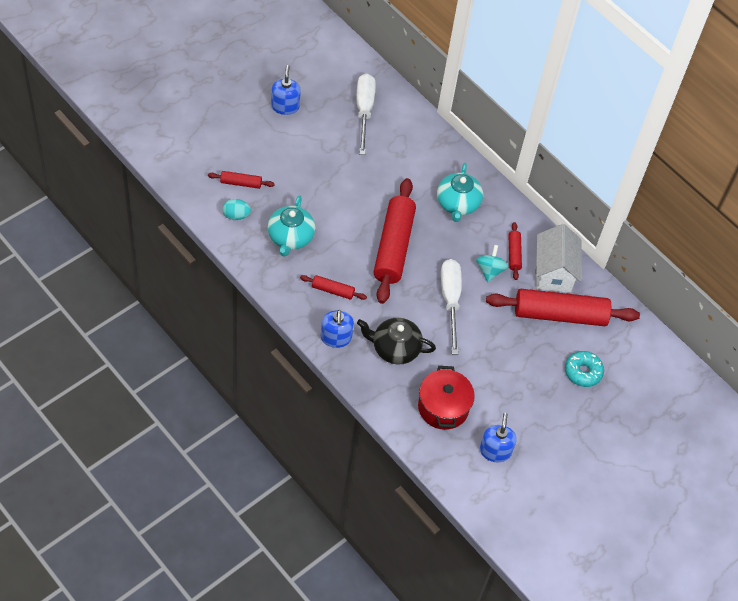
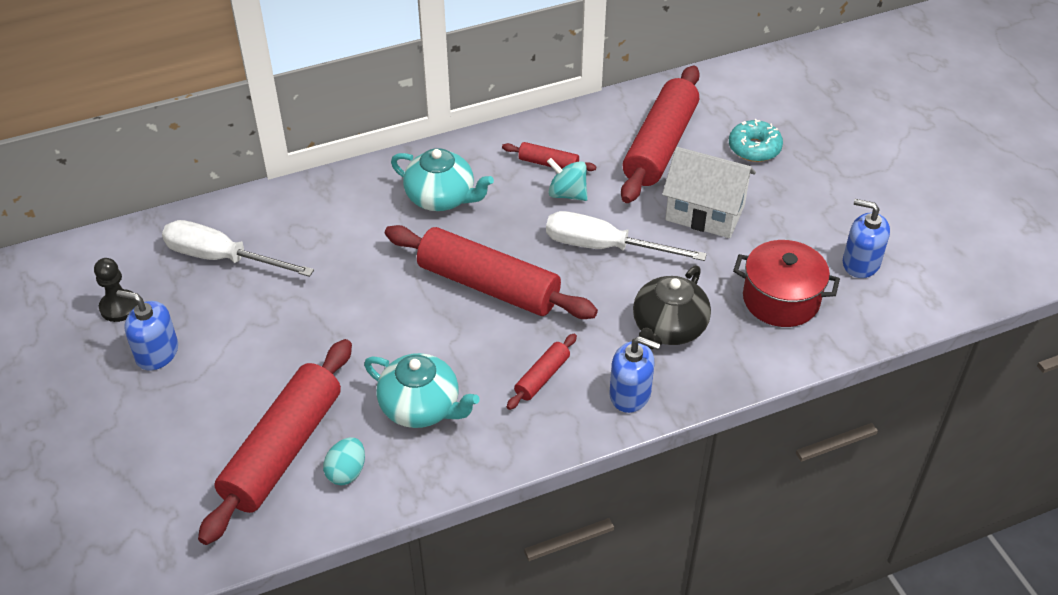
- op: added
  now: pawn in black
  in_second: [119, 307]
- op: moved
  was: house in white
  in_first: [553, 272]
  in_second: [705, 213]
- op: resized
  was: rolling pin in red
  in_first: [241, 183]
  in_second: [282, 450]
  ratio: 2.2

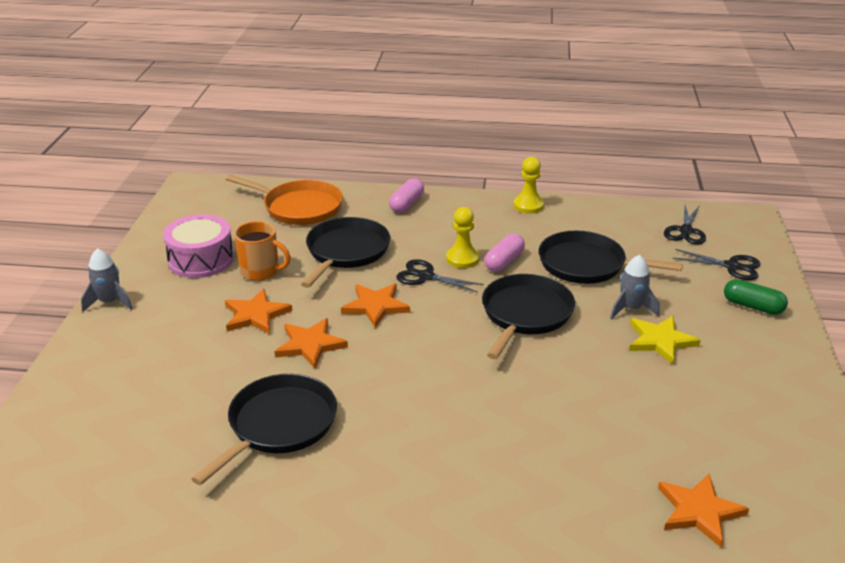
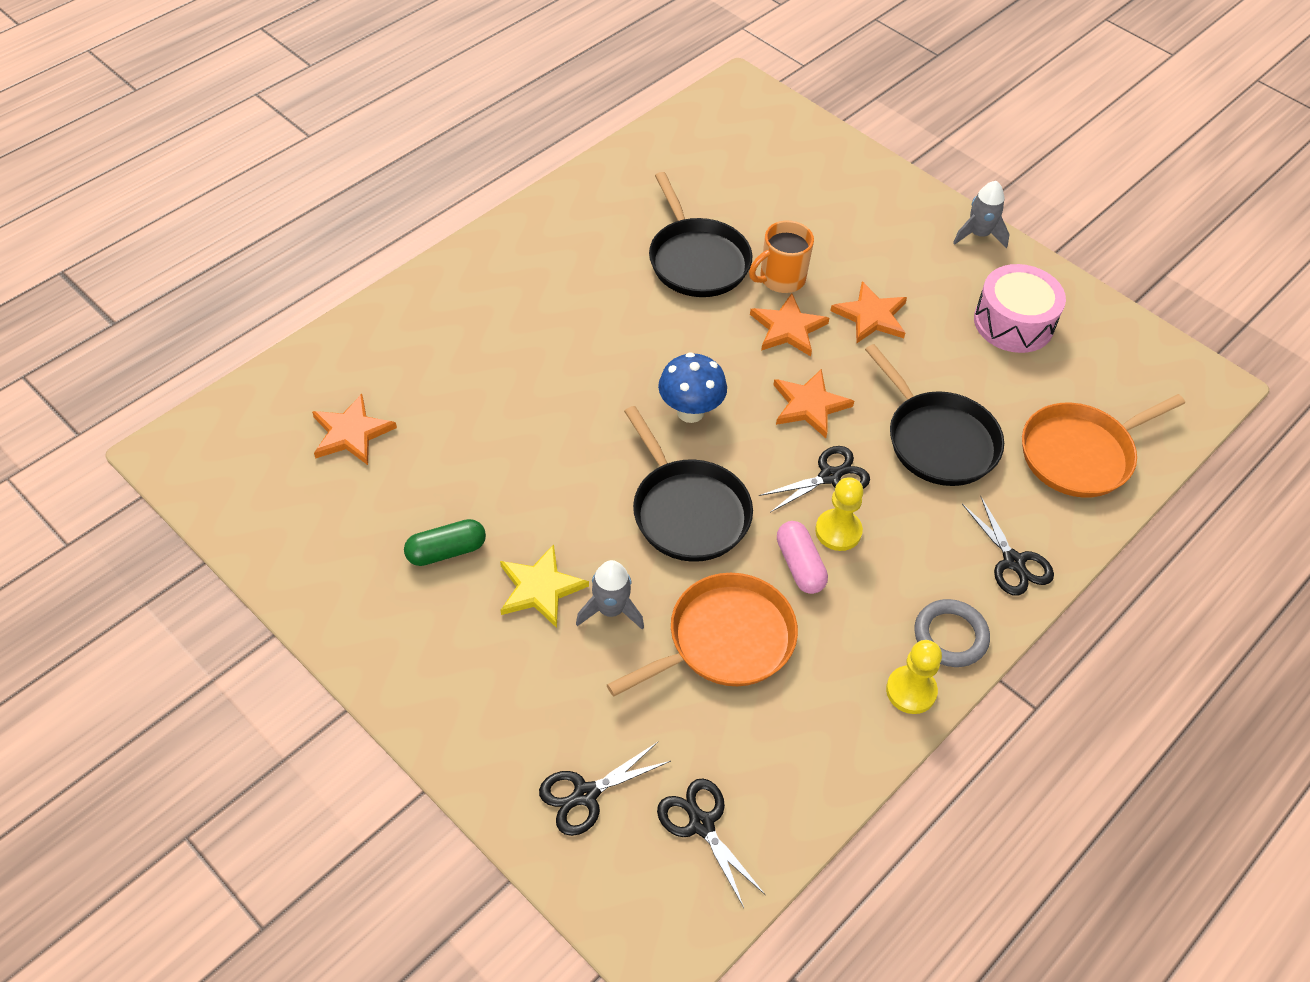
- op: added
  now: mushroom in blue
  in_second: [690, 412]
- op: added
  now: ring in grey
  in_second: [950, 636]
- op: moved
  was: mug in orange
  in_first: [261, 271]
  in_second: [781, 279]
- op: moved
  was: capsule in green
  in_first: [753, 306]
  in_second: [446, 551]
- op: replaced
  was: capsule in pink
  now: scissors in black
  in_first: [407, 204]
  in_second: [1013, 561]
- op: recoloured
  was: pan in black
  now: pan in orange
  in_first: [586, 265]
  in_second: [725, 640]

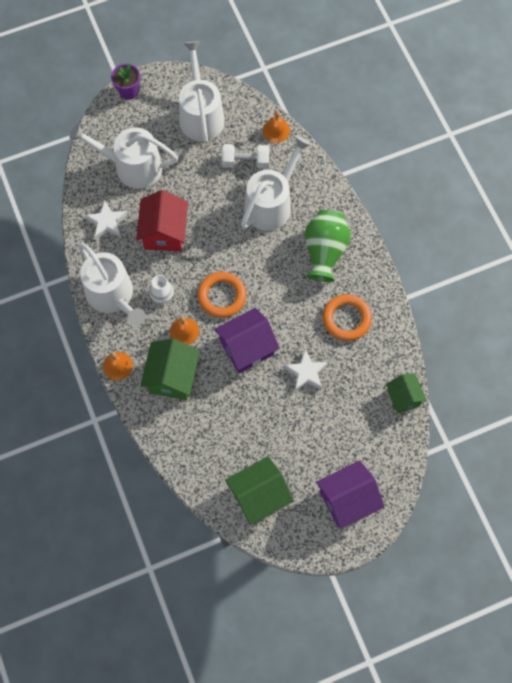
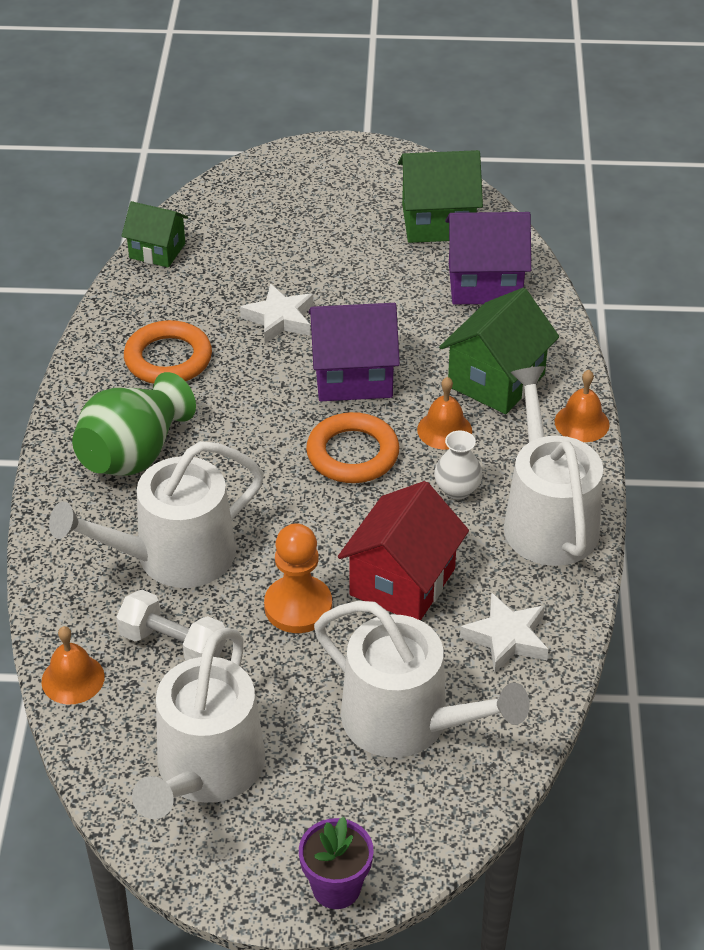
- op: added
  now: pawn in orange
  in_second: [298, 606]
- op: moved
  was: house in purple
  in_first: [347, 499]
  in_second: [484, 283]
- op: turned
  was: house in green
  in_first: [403, 397]
  in_second: [157, 251]
  clockwise: -75

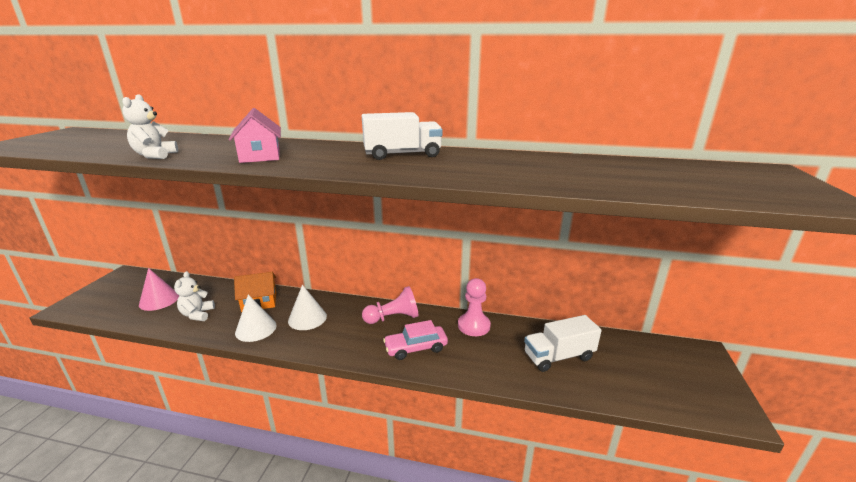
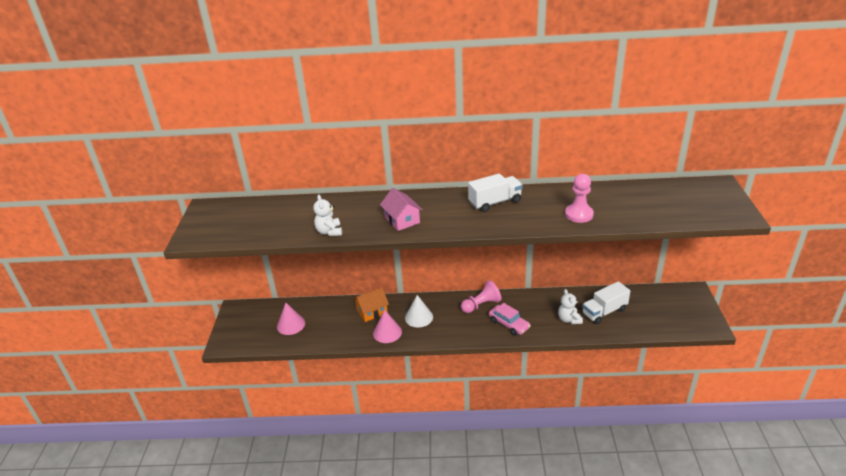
- op: moved
  was: teddy bear in white
  in_first: [197, 314]
  in_second: [569, 319]
- op: moved
  was: pawn in pink
  in_first: [474, 326]
  in_second: [579, 214]
- op: recoloured
  was: cone in white
  now: cone in pink
  in_first: [256, 329]
  in_second: [387, 332]
- op: turned
  was: car in pink
  in_first: [416, 348]
  in_second: [509, 324]
  clockwise: -105

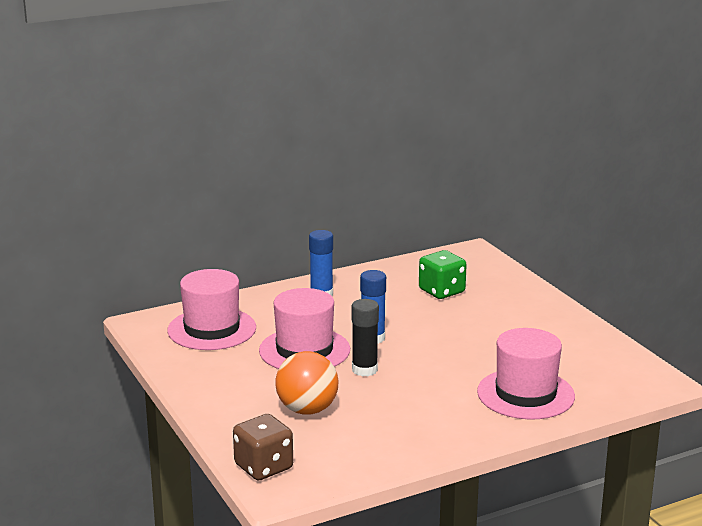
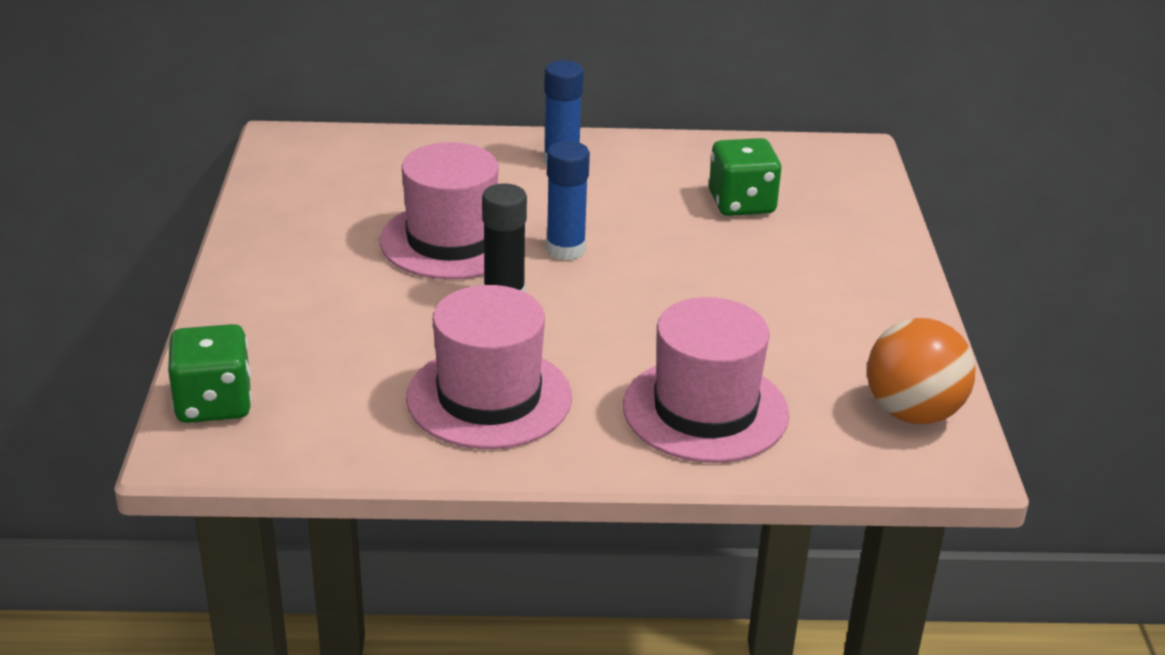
- op: moved
  was: hat in pink
  in_first: [212, 329]
  in_second: [489, 397]
- op: moved
  was: ball in orange
  in_first: [307, 410]
  in_second: [913, 413]
- op: recoloured
  was: dice in brown
  now: dice in green
  in_first: [263, 467]
  in_second: [214, 403]

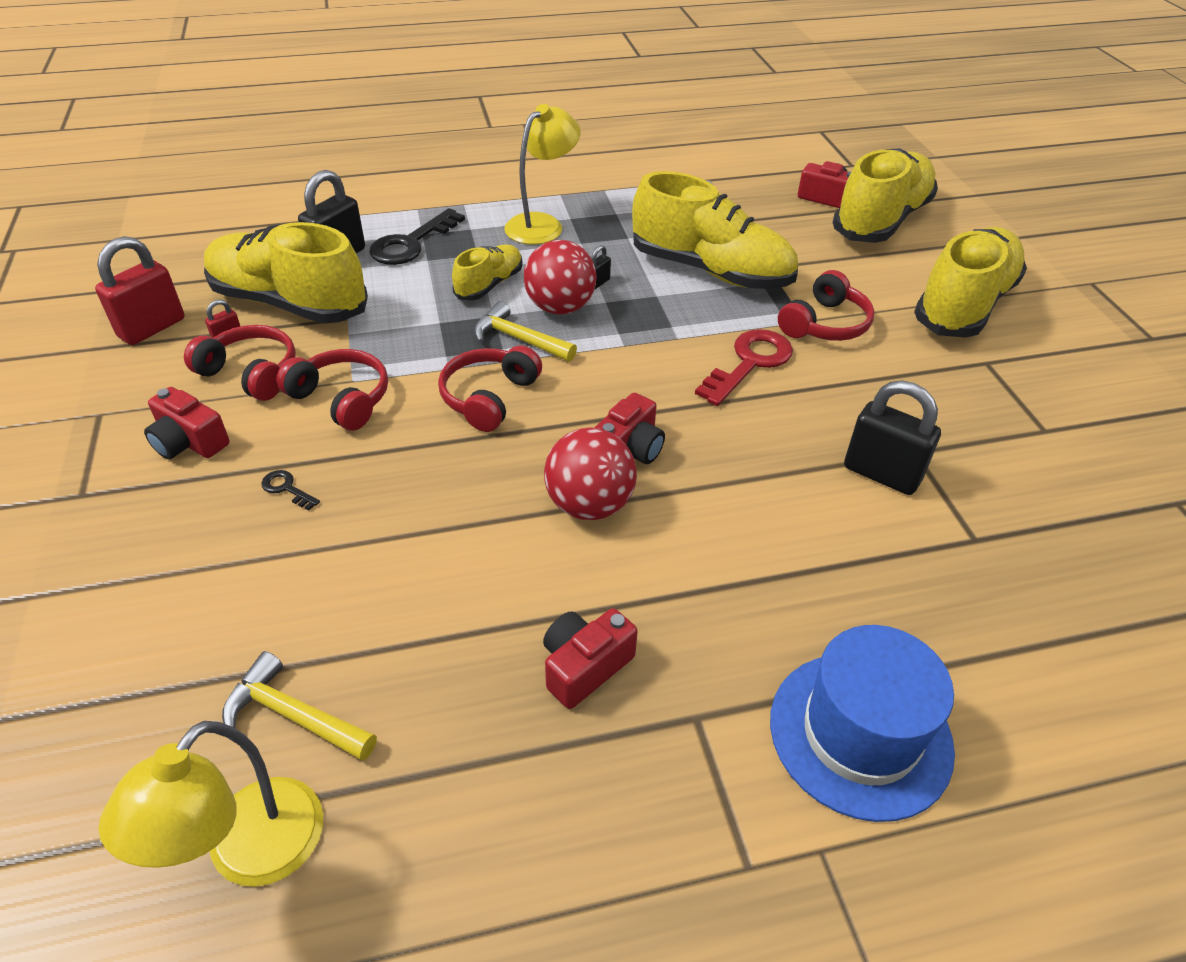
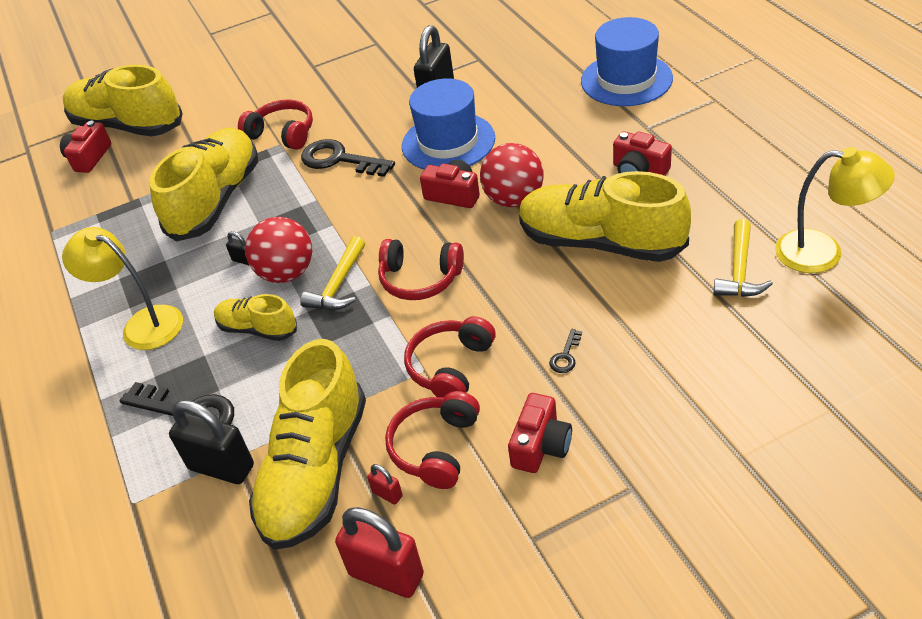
- op: added
  now: hat in blue
  in_second: [448, 142]
- op: moved
  was: shoe in yellow
  in_first: [964, 305]
  in_second: [601, 242]
- op: recoloured
  was: key in red
  now: key in black
  in_first: [749, 363]
  in_second: [339, 160]

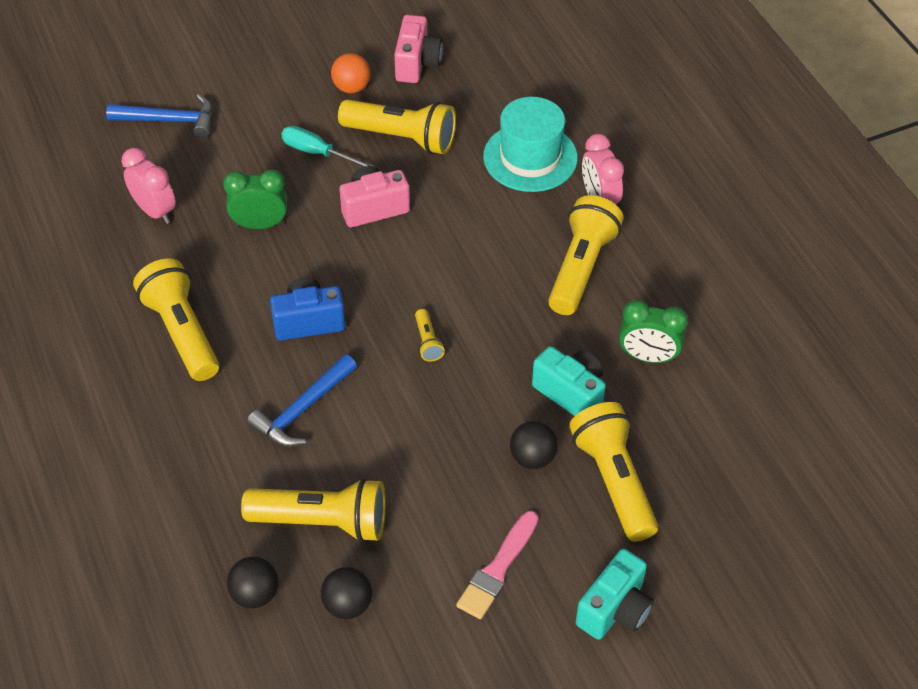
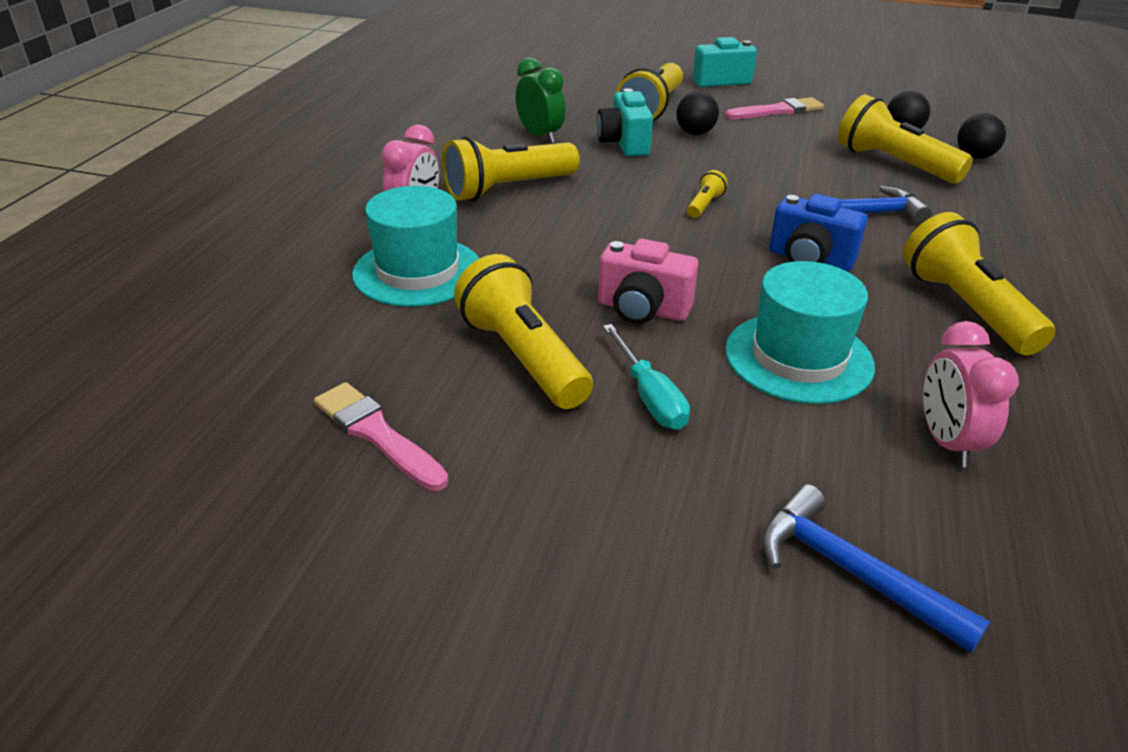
- op: removed
  was: ball in orange
  in_first: [351, 87]
- op: replaced
  was: clock in green
  now: hat in turquoise
  in_first: [260, 224]
  in_second: [798, 357]
- op: replaced
  was: camera in pink
  now: brush in pink
  in_first: [417, 63]
  in_second: [376, 434]
- op: turned
  was: flashlight in yellow
  in_first: [182, 332]
  in_second: [965, 308]
  clockwise: 150

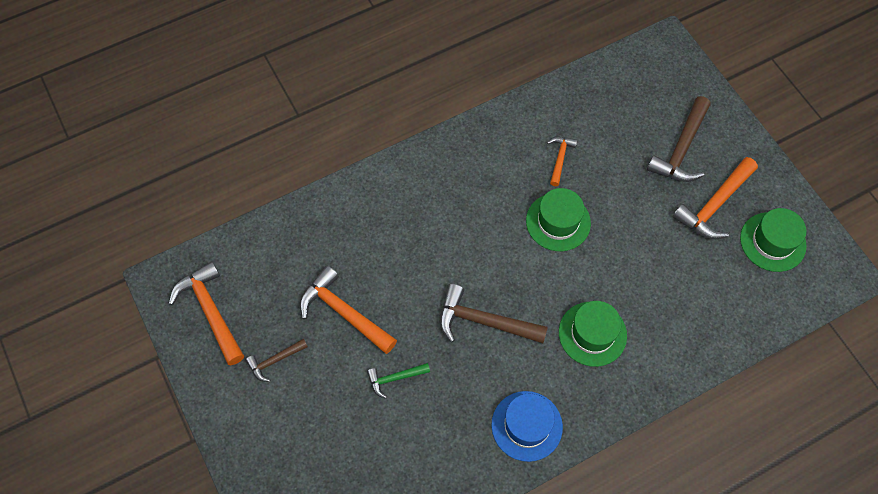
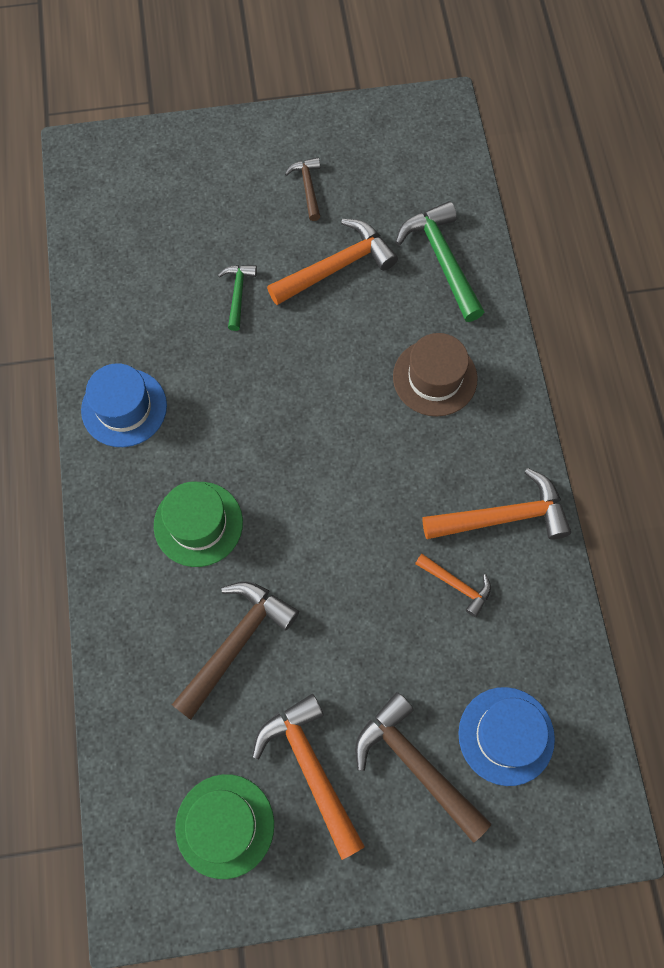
- op: removed
  was: hat in green
  in_first: [558, 222]
- op: added
  now: hat in brown
  in_second: [435, 378]
- op: added
  now: hammer in green
  in_second: [442, 260]
- op: added
  now: hat in blue
  in_second: [506, 736]
- op: moved
  was: hammer in orange
  in_first: [211, 311]
  in_second: [503, 517]
- op: moved
  was: hammer in brown
  in_first: [484, 321]
  in_second: [236, 643]

